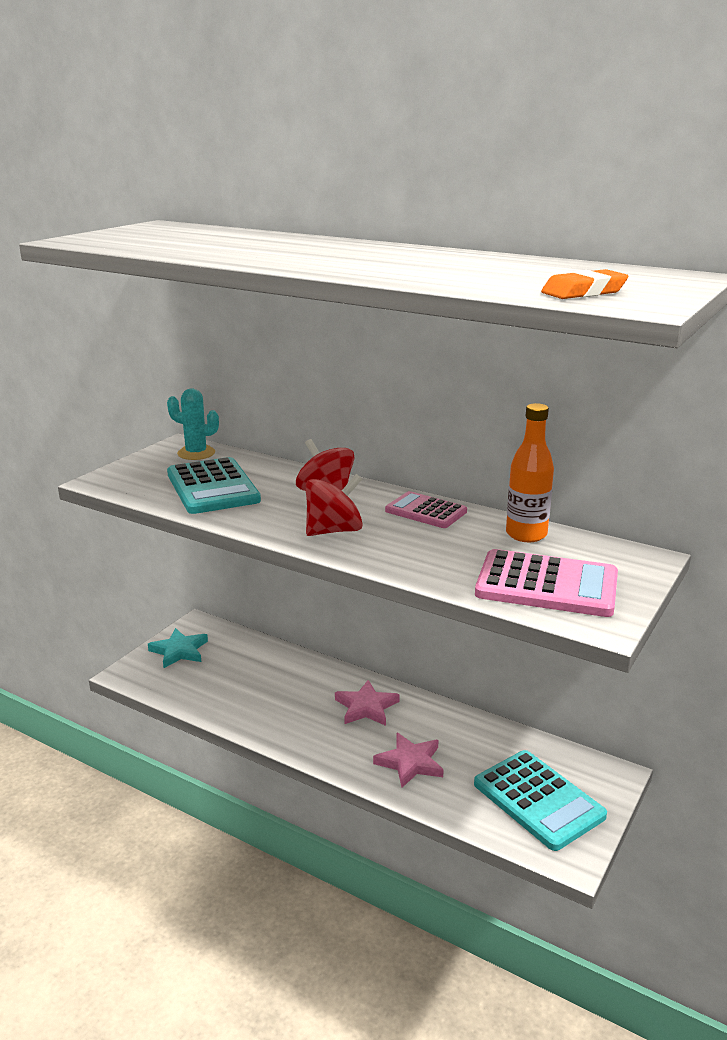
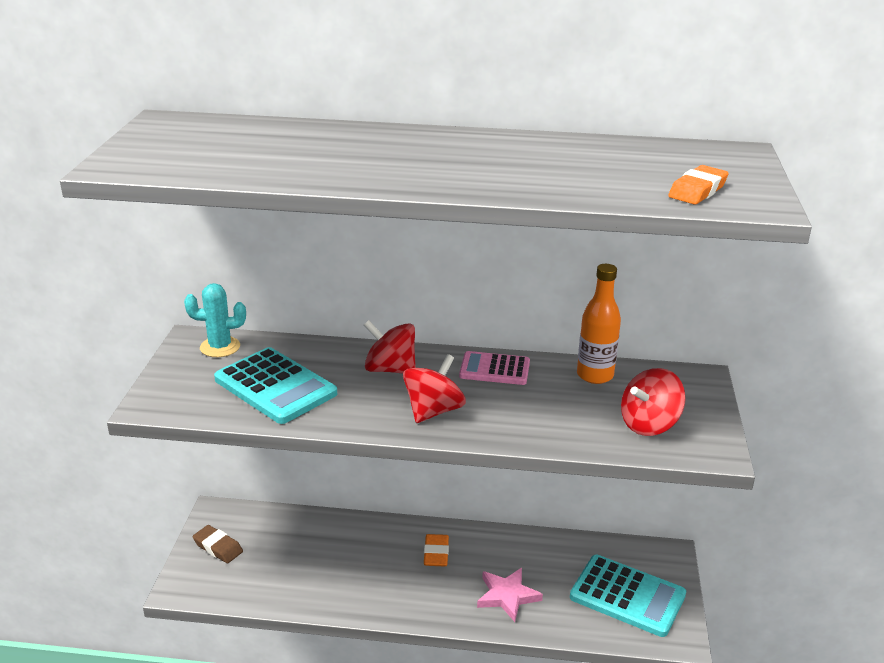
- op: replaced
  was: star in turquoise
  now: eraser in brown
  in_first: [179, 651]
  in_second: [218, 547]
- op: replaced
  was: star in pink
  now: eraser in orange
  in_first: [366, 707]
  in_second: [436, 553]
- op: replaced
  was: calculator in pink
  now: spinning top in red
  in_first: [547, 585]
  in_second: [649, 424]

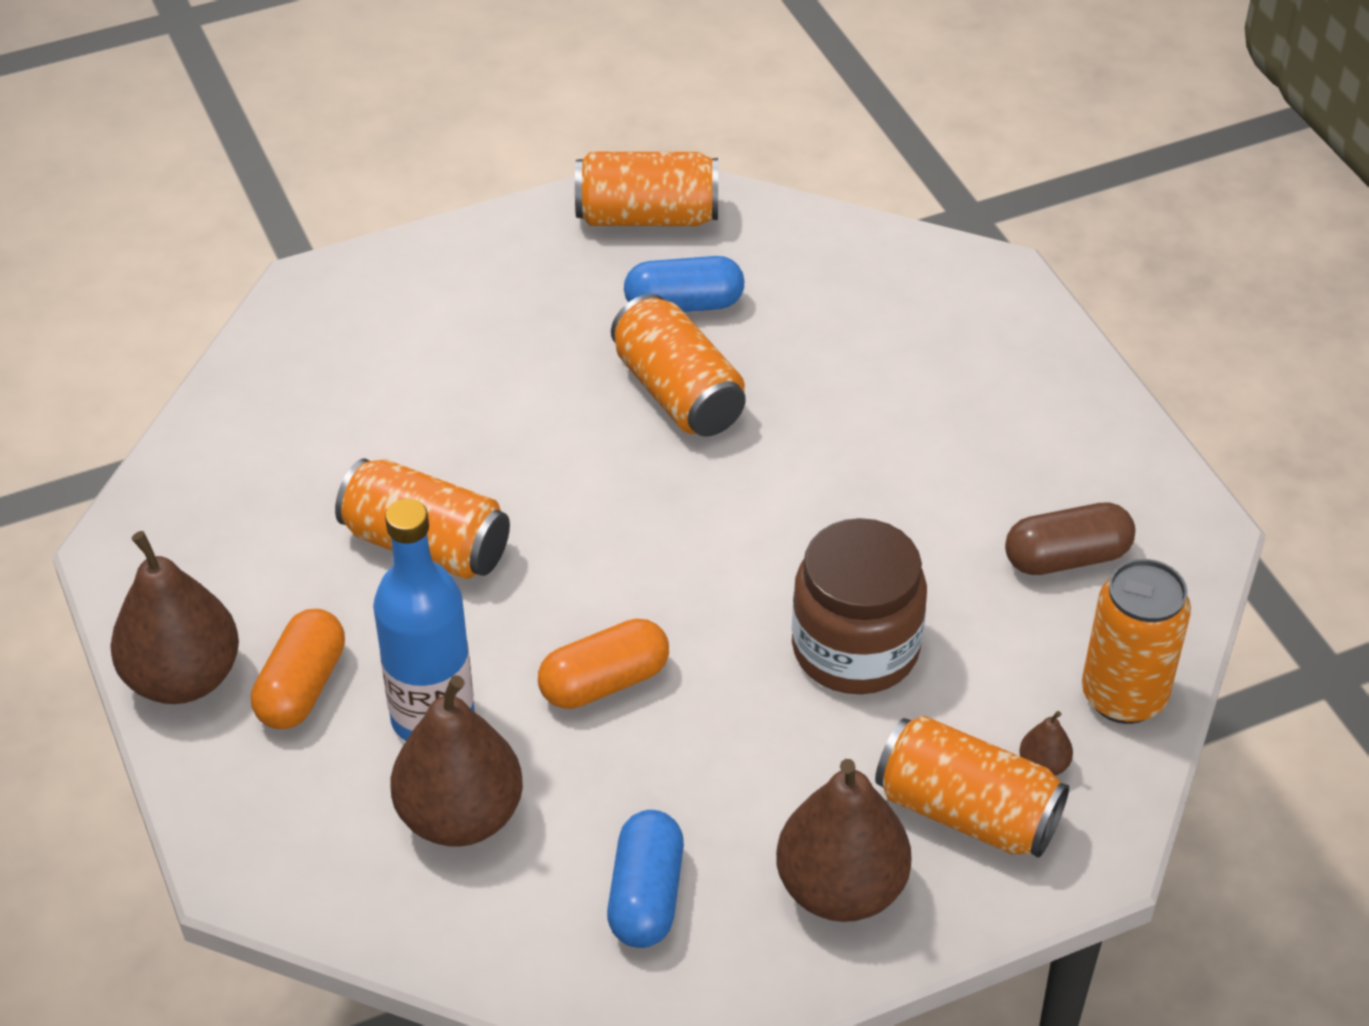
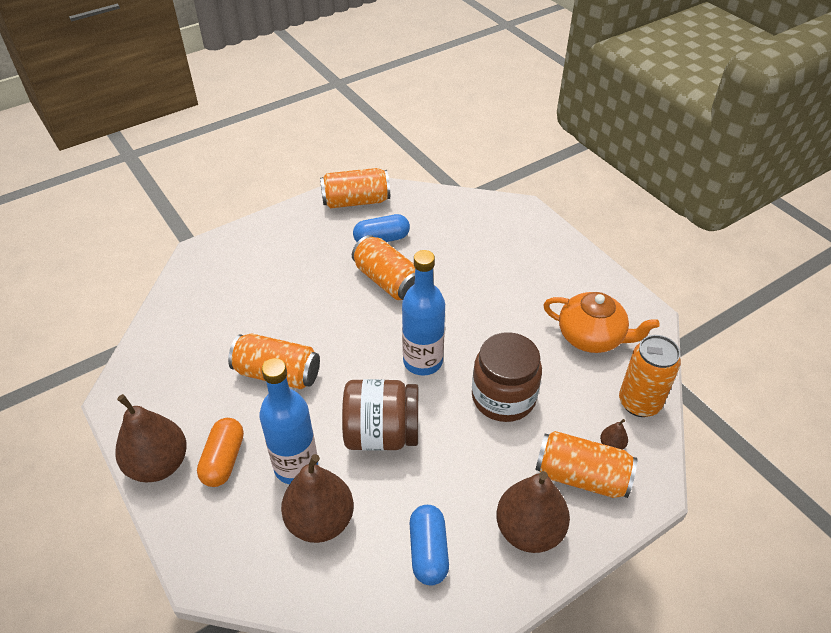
- op: added
  now: bottle in blue
  in_second: [423, 361]
- op: replaced
  was: capsule in orange
  now: jar in brown
  in_first: [604, 682]
  in_second: [382, 433]
- op: replaced
  was: capsule in brown
  now: teapot in orange
  in_first: [1066, 558]
  in_second: [591, 337]

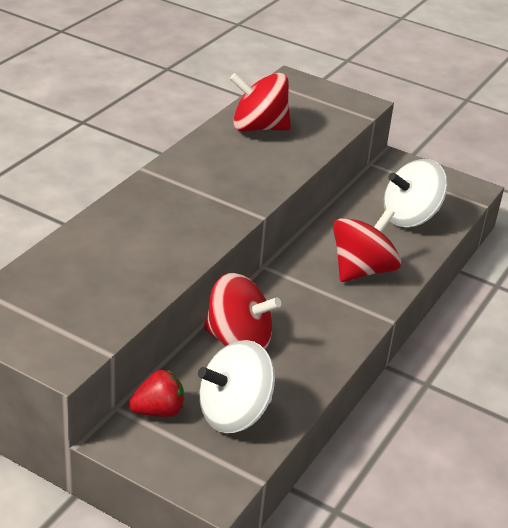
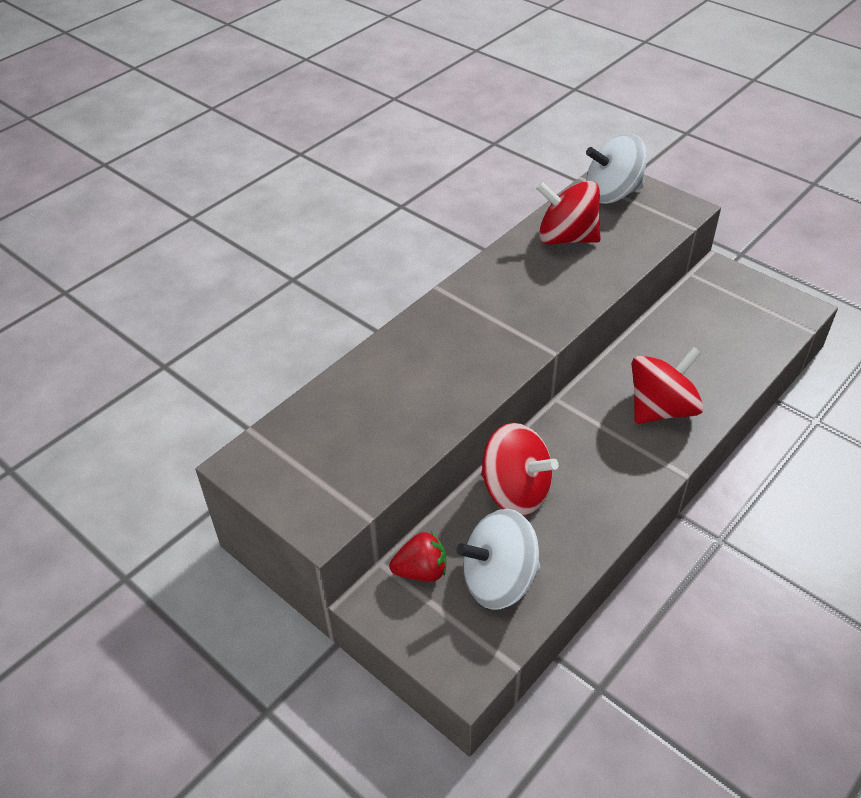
- op: moved
  was: spinning top in white
  in_first: [410, 217]
  in_second: [612, 193]

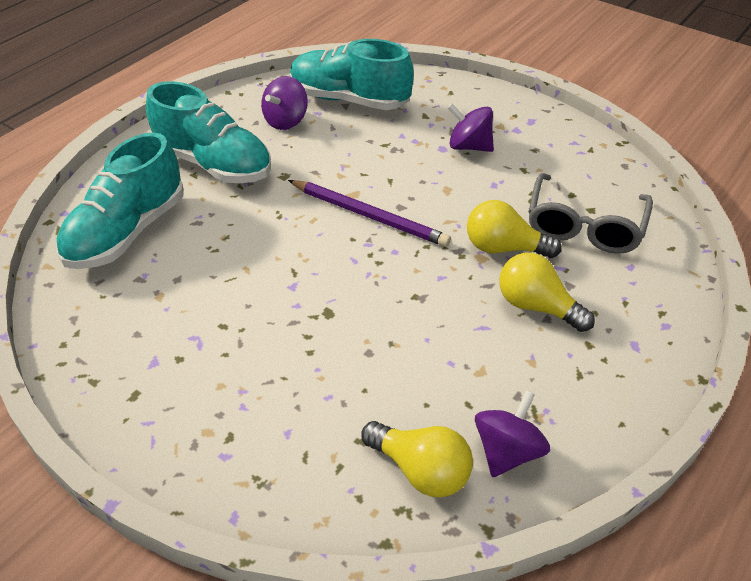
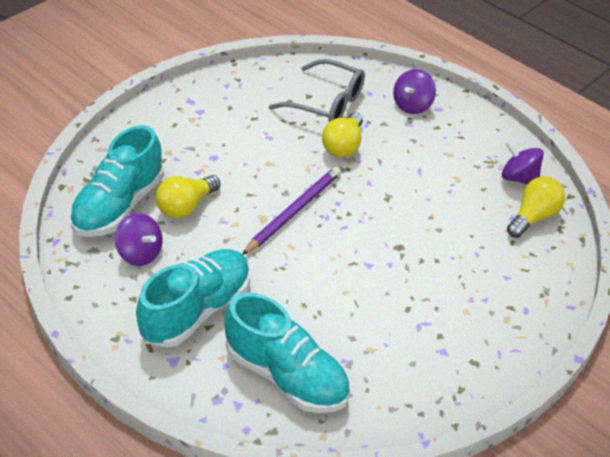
- op: moved
  was: spinning top in purple
  in_first: [469, 146]
  in_second: [412, 105]
- op: moved
  was: light bulb in yellow
  in_first: [537, 306]
  in_second: [186, 206]

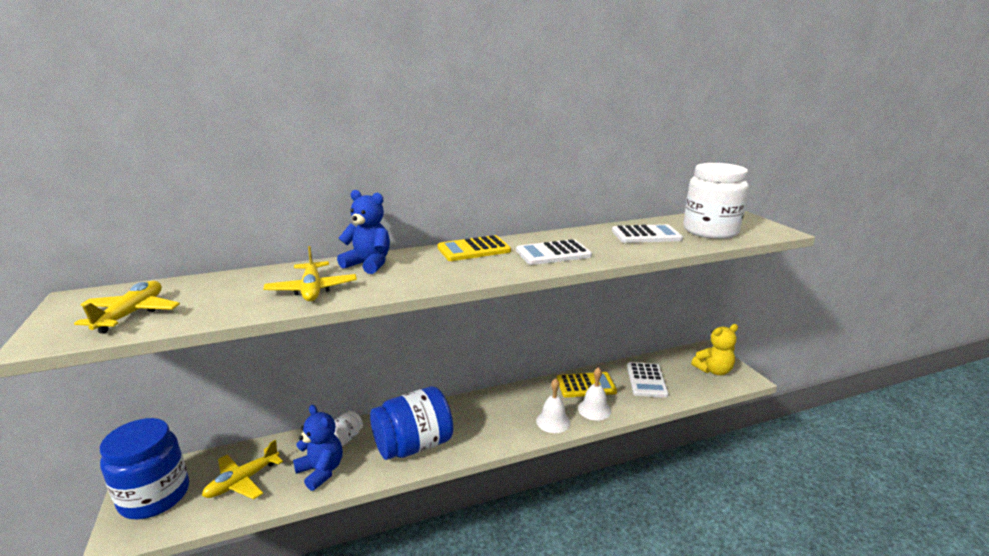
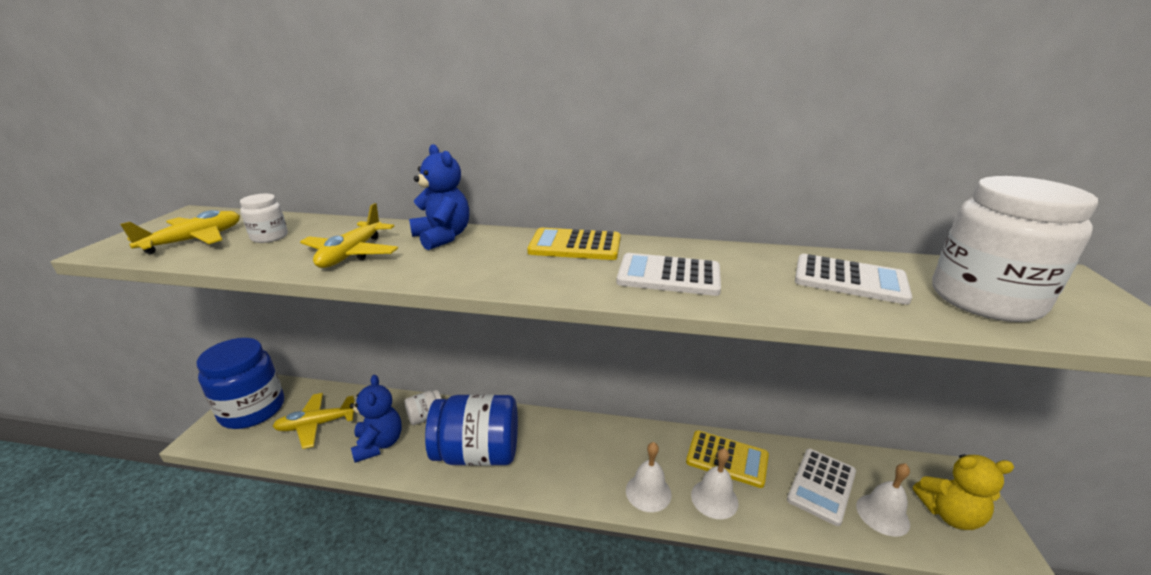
- op: added
  now: jar in white
  in_second: [269, 237]
- op: added
  now: bell in white
  in_second: [882, 514]

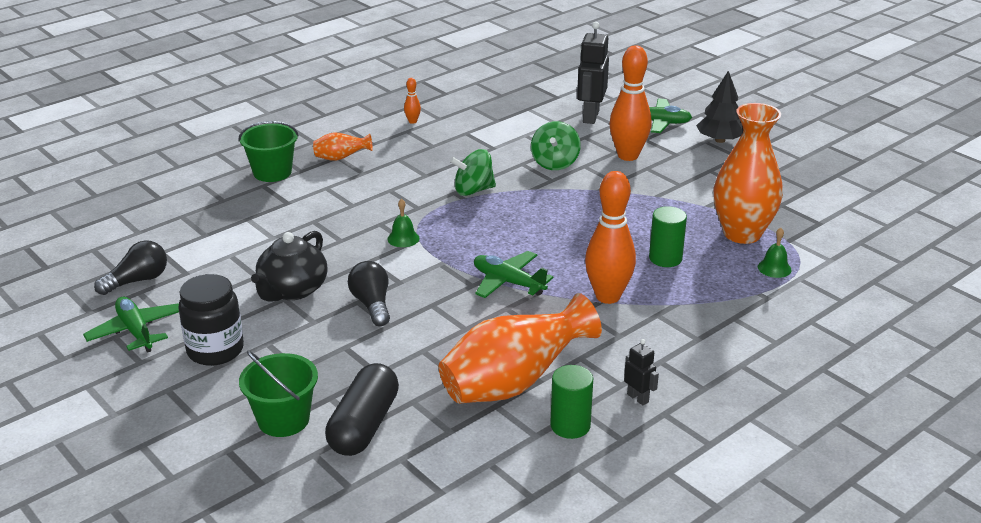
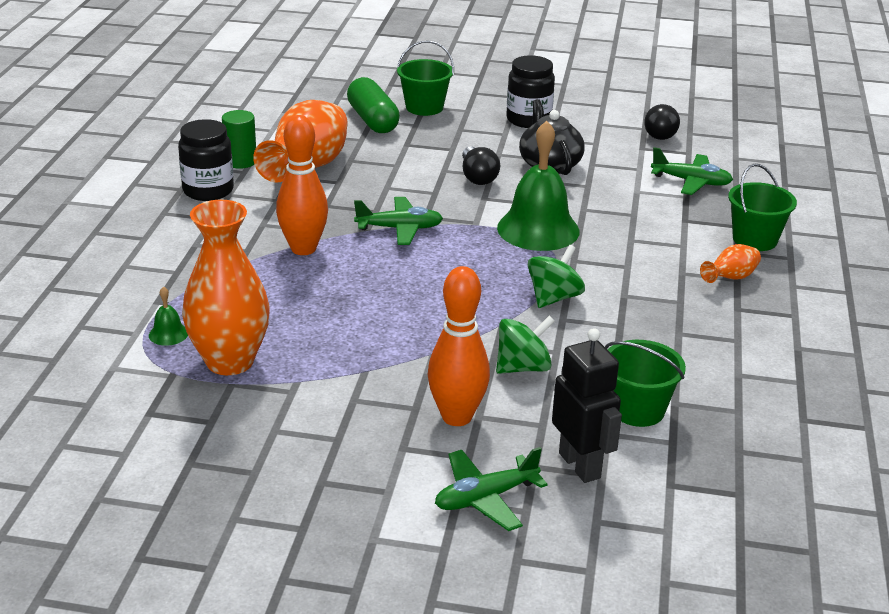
- op: removed
  was: bowling pin in orange
  in_first: [412, 121]
- op: removed
  was: cylinder in green
  in_first: [665, 258]
- op: removed
  was: tree in black
  in_first: [720, 140]
- op: added
  now: bucket in green
  in_second: [637, 409]
- op: moved
  was: plane in green
  in_first: [136, 331]
  in_second: [691, 182]
- op: replaced
  was: robot in black
  now: jar in black
  in_first: [638, 398]
  in_second: [208, 190]
- op: recoloured
  was: capsule in black
  now: capsule in green
  in_first: [364, 425]
  in_second: [372, 120]
- op: turned
  was: light bulb in black
  in_first: [372, 304]
  in_second: [477, 177]
  clockwise: 45
- op: turned
  was: spinning top in green
  in_first: [555, 163]
  in_second: [523, 367]
  clockwise: 90
- op: resized
  was: bell in green
  in_first: [403, 238]
  in_second: [538, 229]
  ratio: 2.42

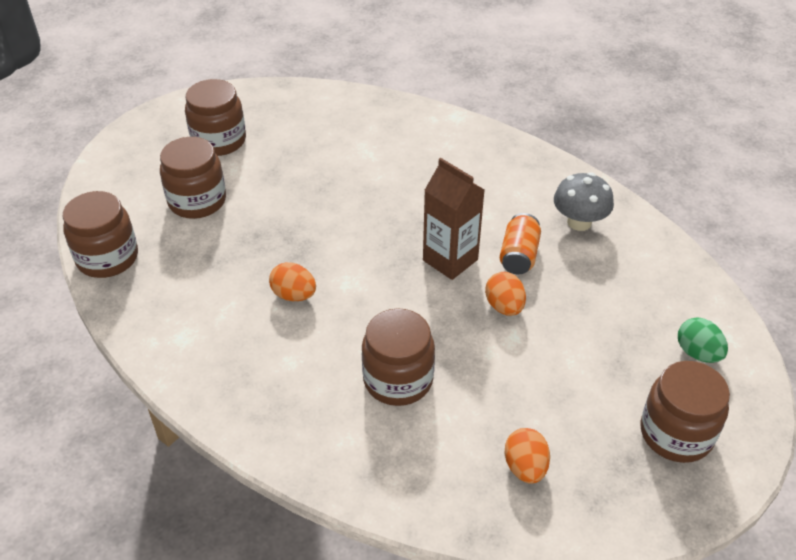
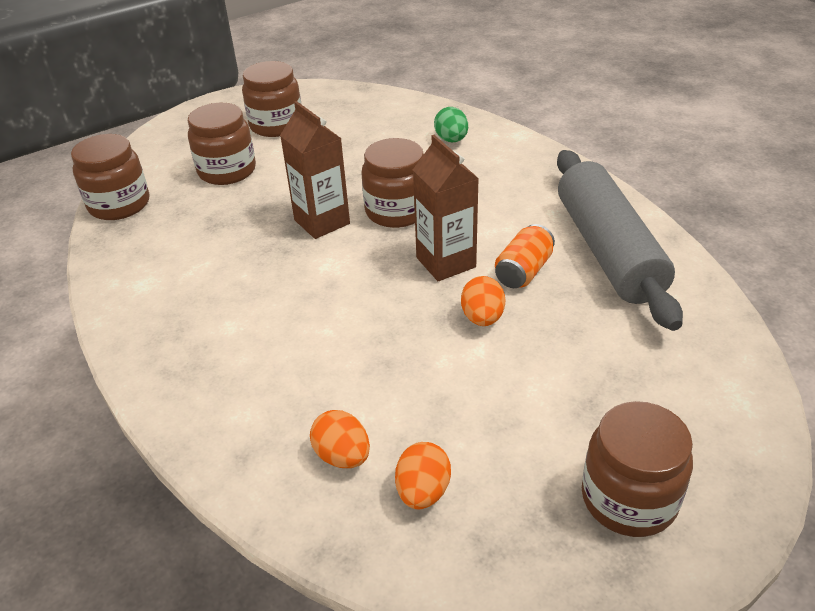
- op: added
  now: carton in brown
  in_second: [322, 222]
- op: moved
  was: egg in orange
  in_first: [294, 295]
  in_second: [342, 456]
- op: moved
  was: jar in brown
  in_first: [398, 380]
  in_second: [397, 211]
- op: moved
  was: egg in green
  in_first: [697, 353]
  in_second: [451, 140]
- op: replaced
  was: mushroom in grey
  now: rolling pin in grey
  in_first: [579, 222]
  in_second: [608, 250]

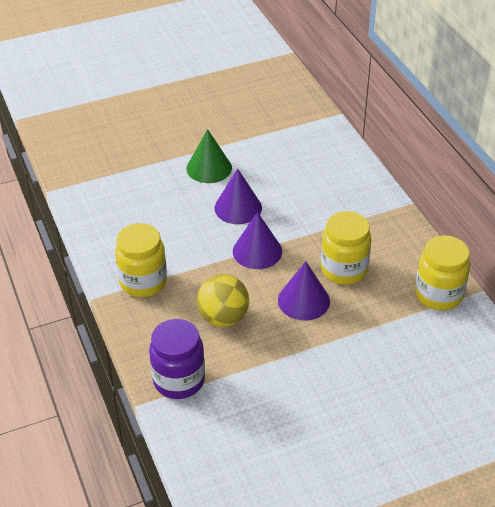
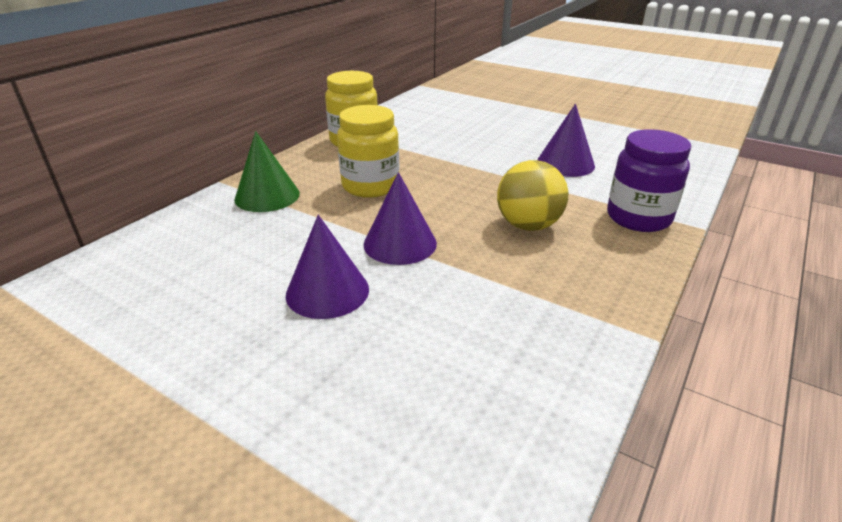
- op: removed
  was: jar in yellow
  in_first: [143, 282]
- op: moved
  was: cone in green
  in_first: [209, 168]
  in_second: [267, 196]
- op: moved
  was: cone in purple
  in_first: [303, 300]
  in_second: [565, 164]

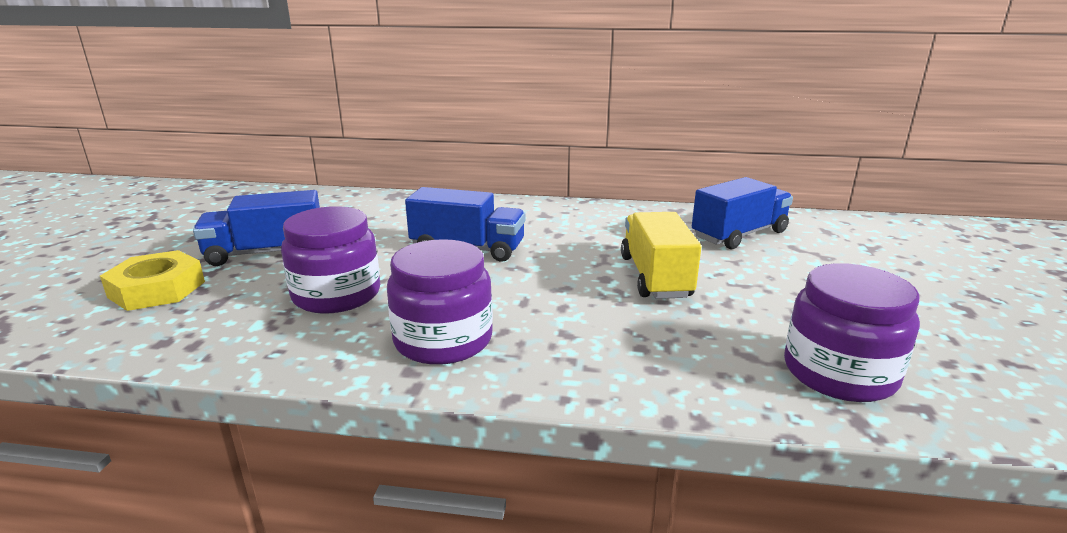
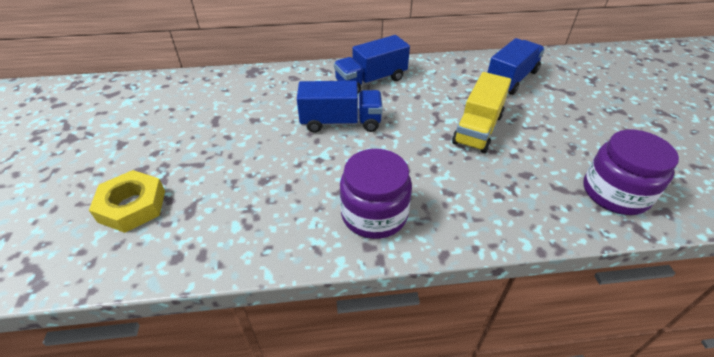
- op: removed
  was: jar in purple
  in_first: [337, 295]
- op: moved
  was: truck in blue
  in_first: [266, 253]
  in_second: [371, 80]
- op: turned
  was: truck in yellow
  in_first: [655, 277]
  in_second: [477, 129]
  clockwise: -135

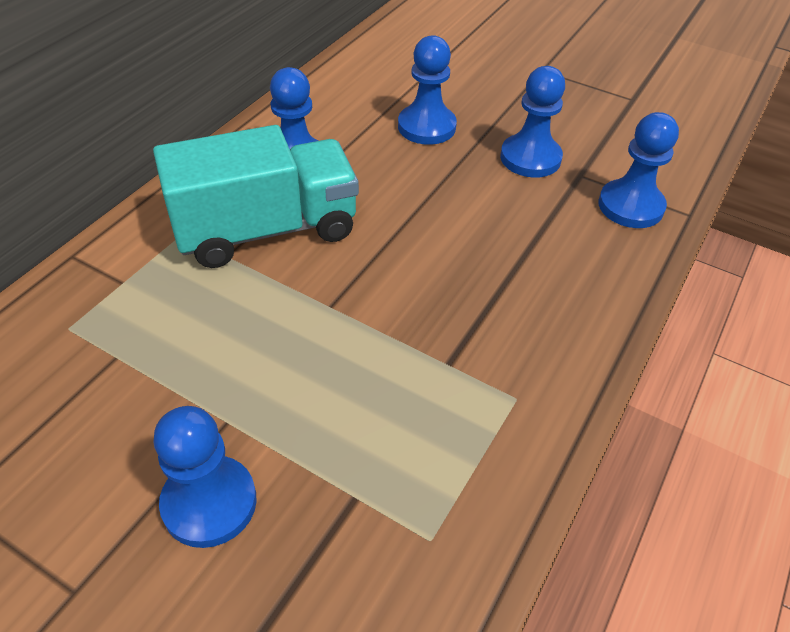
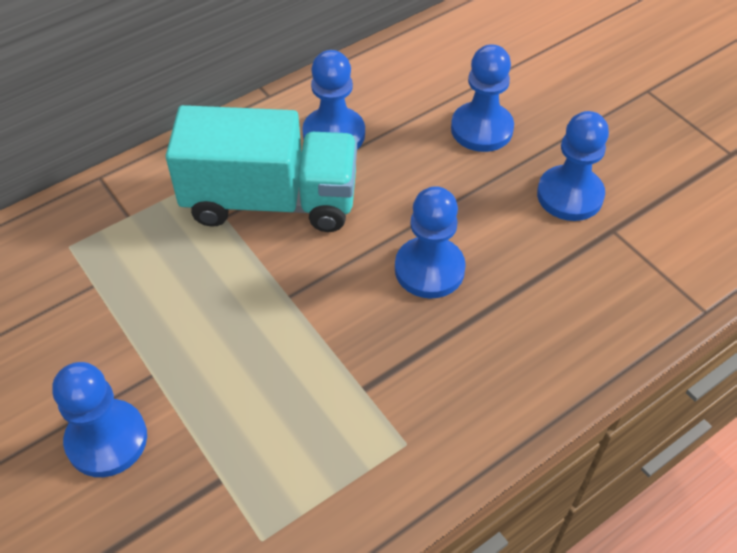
- op: moved
  was: pawn in blue
  in_first: [630, 206]
  in_second: [429, 269]

